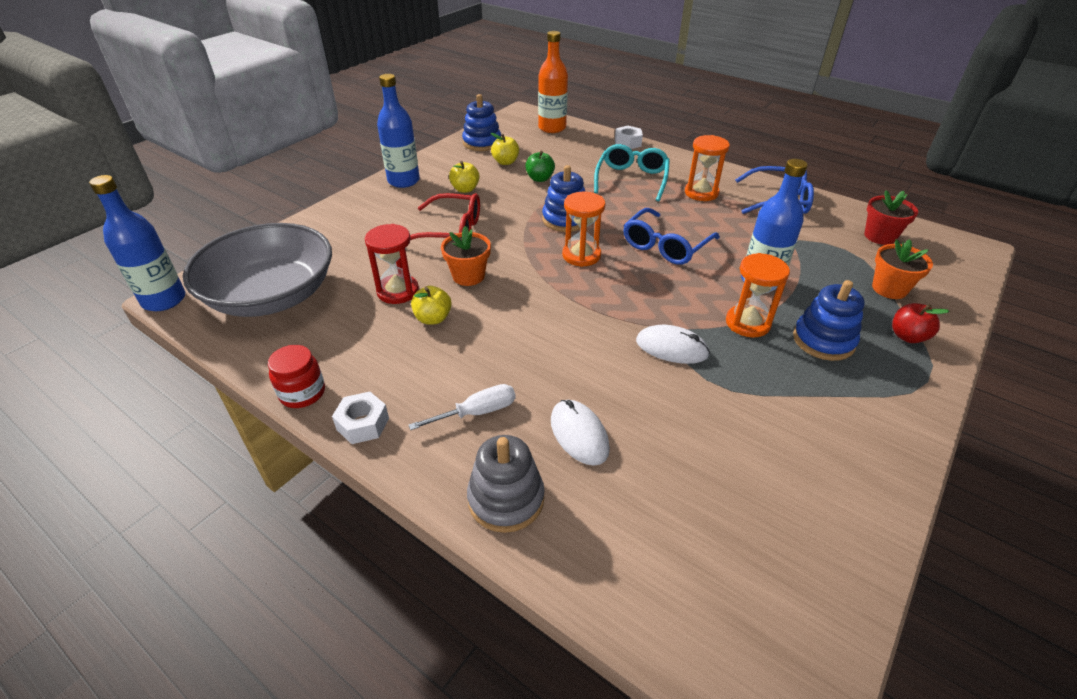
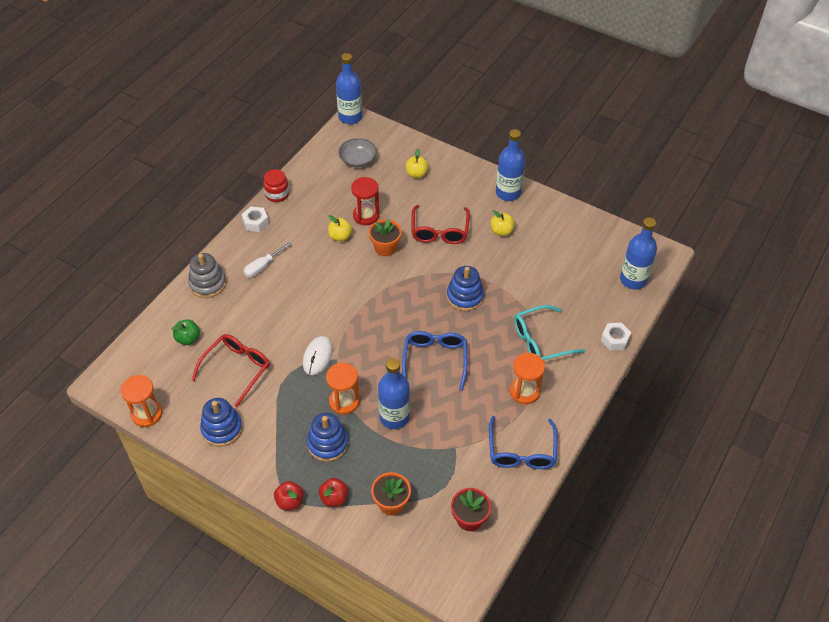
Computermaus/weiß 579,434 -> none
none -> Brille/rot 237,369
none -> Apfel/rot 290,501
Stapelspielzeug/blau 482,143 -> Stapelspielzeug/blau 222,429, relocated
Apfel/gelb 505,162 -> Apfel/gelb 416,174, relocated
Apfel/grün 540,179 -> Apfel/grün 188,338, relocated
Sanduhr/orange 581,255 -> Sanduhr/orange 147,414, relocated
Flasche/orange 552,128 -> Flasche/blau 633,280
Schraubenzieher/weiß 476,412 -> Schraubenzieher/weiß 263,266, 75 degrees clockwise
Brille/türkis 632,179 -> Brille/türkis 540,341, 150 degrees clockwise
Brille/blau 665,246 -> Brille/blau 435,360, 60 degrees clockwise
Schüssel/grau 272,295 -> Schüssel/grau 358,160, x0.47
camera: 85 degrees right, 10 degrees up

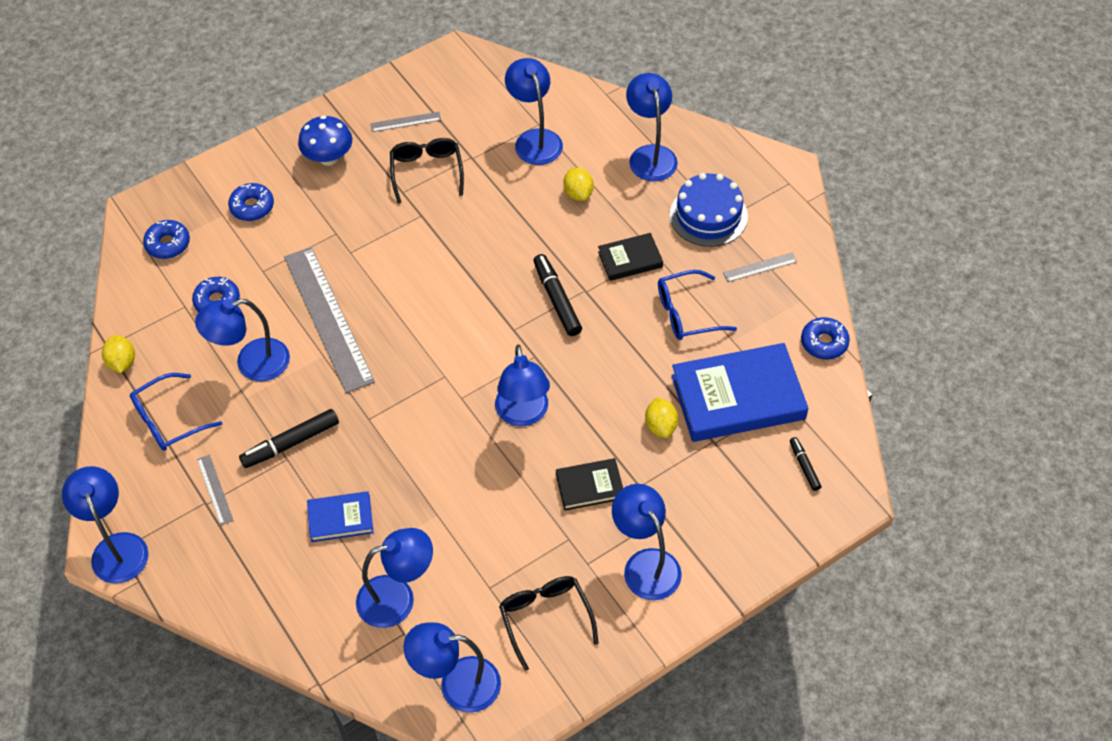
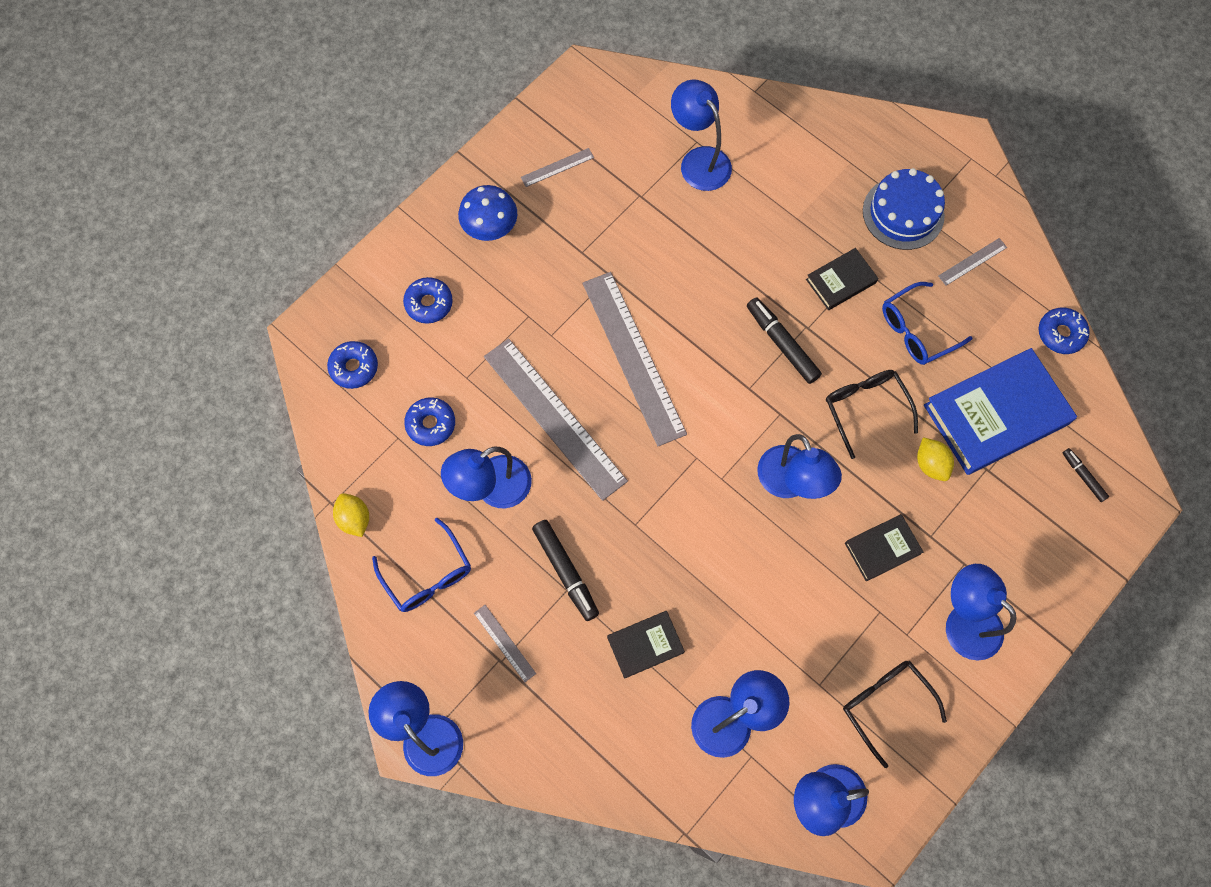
Zitrone/gelb 578,193 -> none
Lampe/blau 650,155 -> none
none -> Lineal/grau 633,357
Brille/schwarz 426,171 -> Brille/schwarz 865,408, relocated
Buch/blau 340,519 -> Buch/schwarz 645,645
Brille/blau 168,420 -> Brille/blau 428,575, 75 degrees counterclockwise
Filzstift/schwarz 291,443 -> Filzstift/schwarz 565,571, 75 degrees counterclockwise
camera: 15 degrees left, 15 degrees up

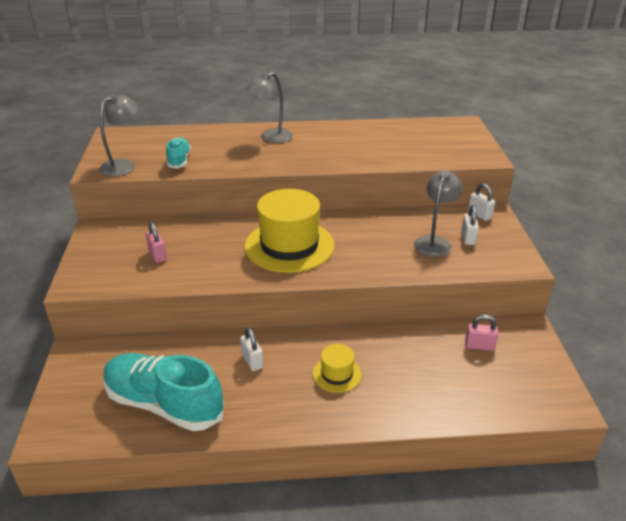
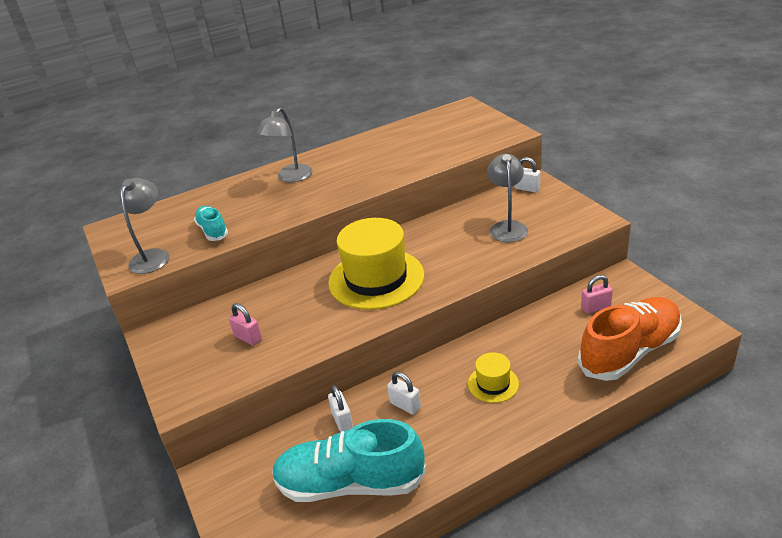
none -> Schuh/orange 629,351
Vorhängeschloss/weiß 468,238 -> Vorhängeschloss/weiß 342,420, relocated
camera: 20 degrees left, 0 degrees up

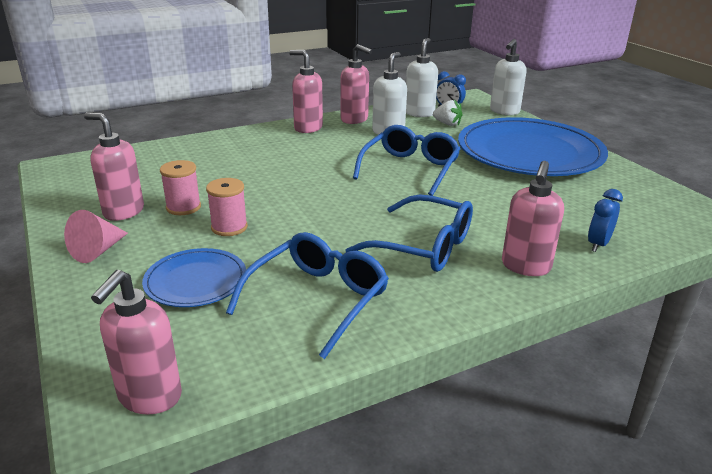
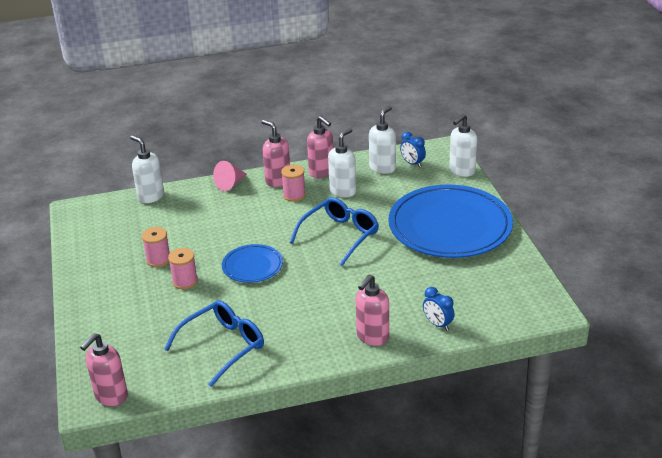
Seifenspender/rosa 123,212 -> none
Brille/blau 423,246 -> none
Erdbeere/weiß 447,124 -> none
none -> Seifenspender/weiß 150,196
none -> Garnrolle/rosa 294,195
Kegel/rosa 98,251 -> Kegel/rosa 230,184, relocated
Teller/blau 196,281 -> Teller/blau 252,266, relocated
Wecker/blau 598,244 -> Wecker/blau 437,324, 90 degrees counterclockwise
camera: 15 degrees right, 5 degrees up

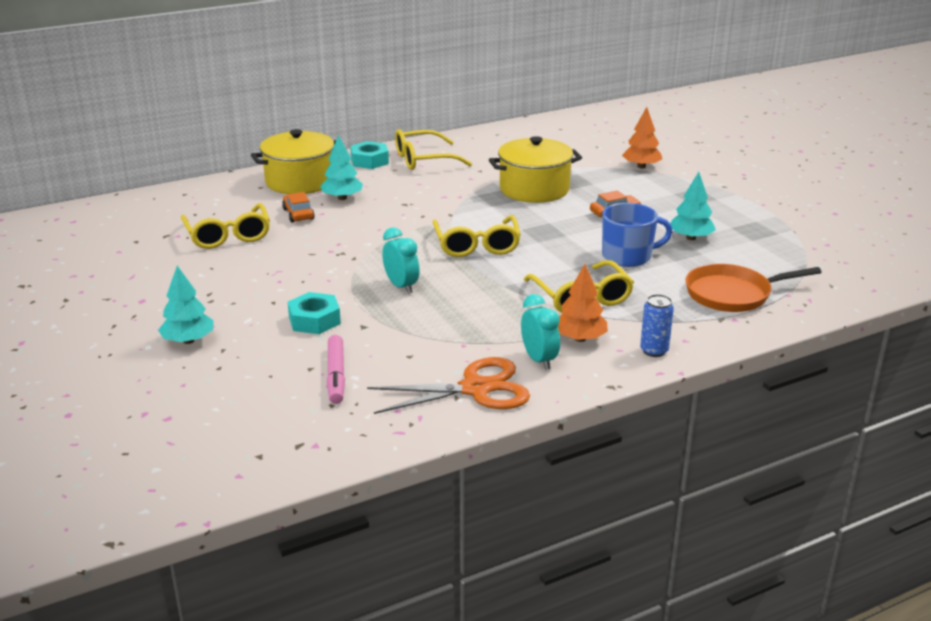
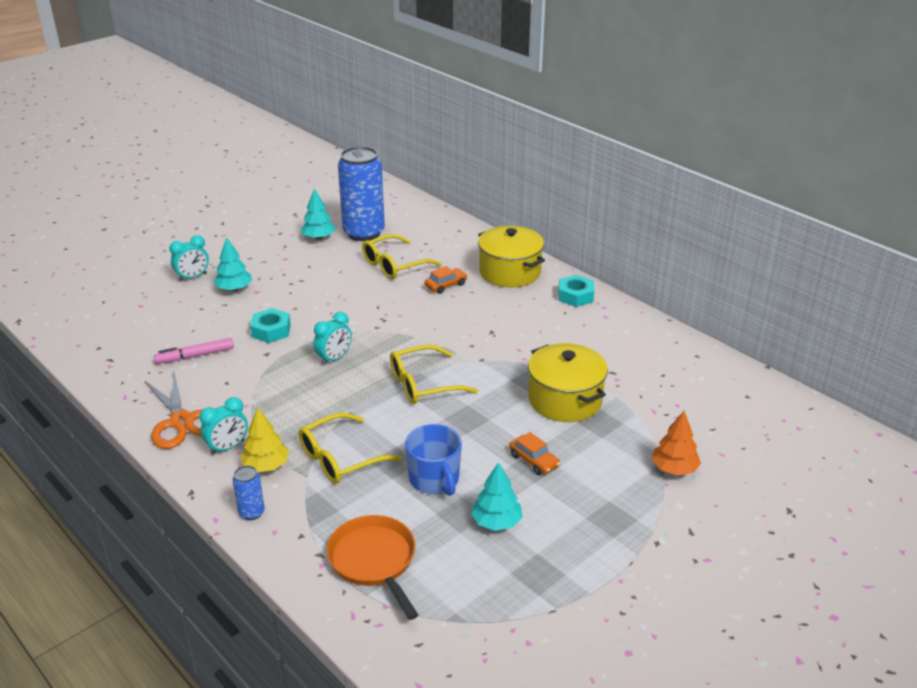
Brille/gelb 424,160 -> none
none -> Wecker/türkis 193,277
none -> Dose/blau 364,233
Baum/türkis 342,198 -> Baum/türkis 318,237, relocated
Baum/orange 580,338 -> Baum/gelb 266,466
camera: 75 degrees right, 5 degrees up

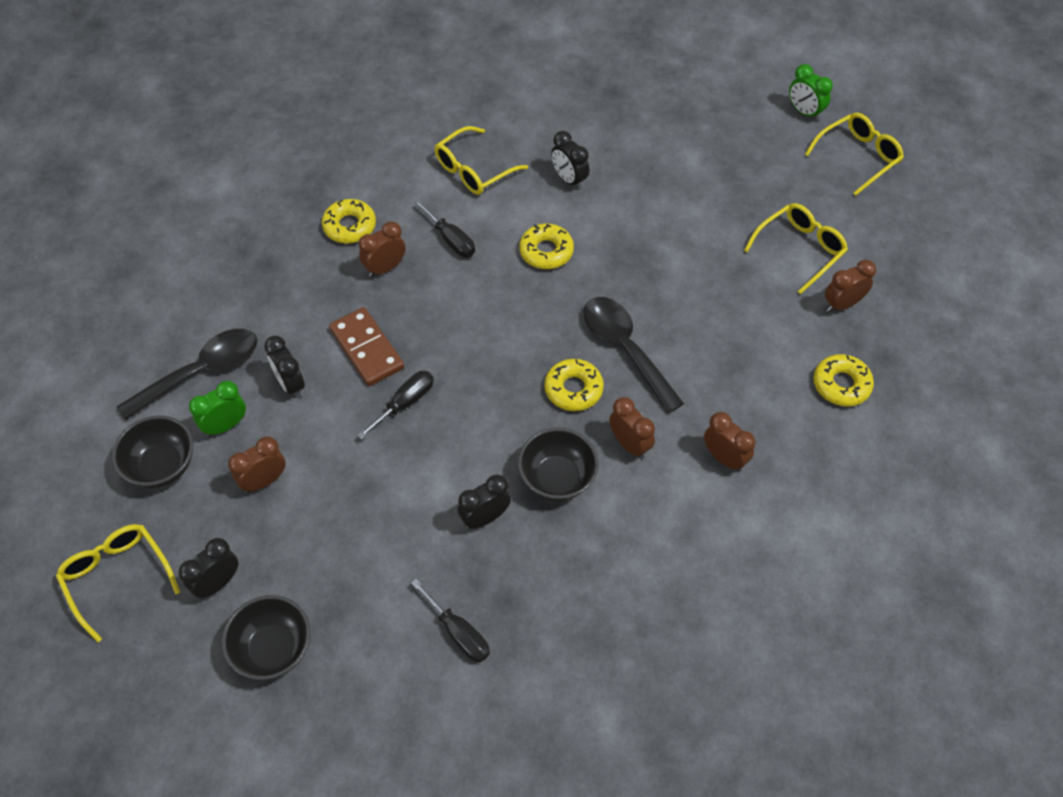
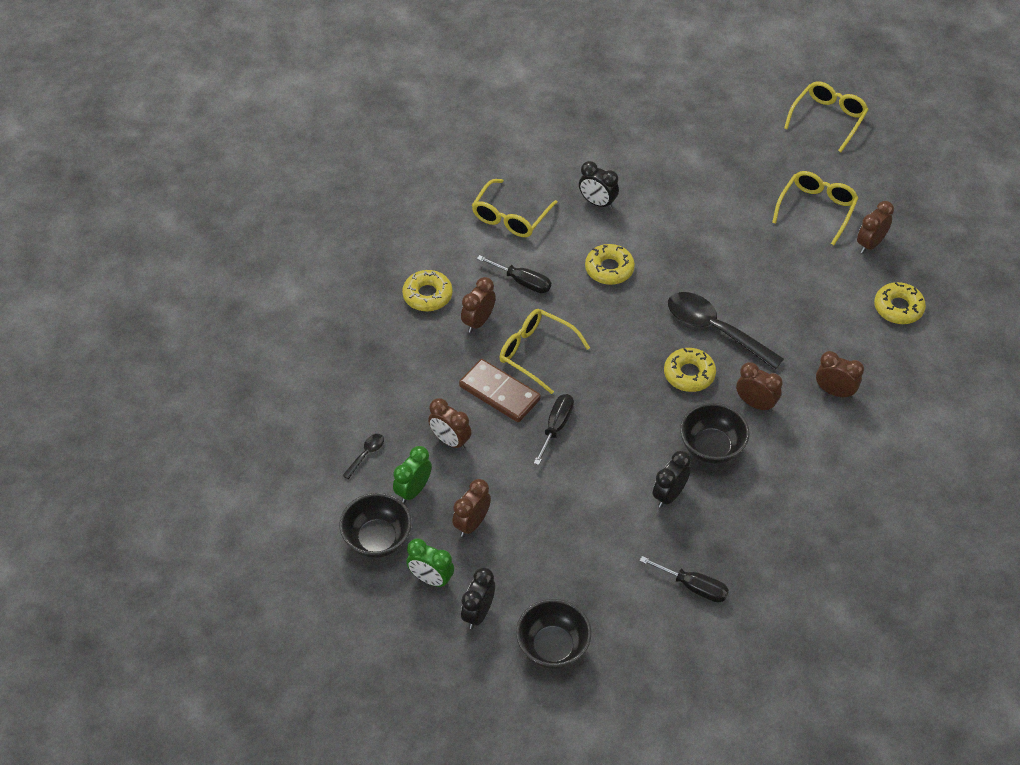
Brille/gelb 117,577 -> Brille/gelb 536,353, relocated
Wecker/grün 804,112 -> Wecker/grün 431,579, relocated
Wecker/schwarz 290,384 -> Wecker/braun 450,441
Löffel/schwarz 201,372 -> Löffel/schwarz 366,454, x0.43
camera: 20 degrees left, 5 degrees down

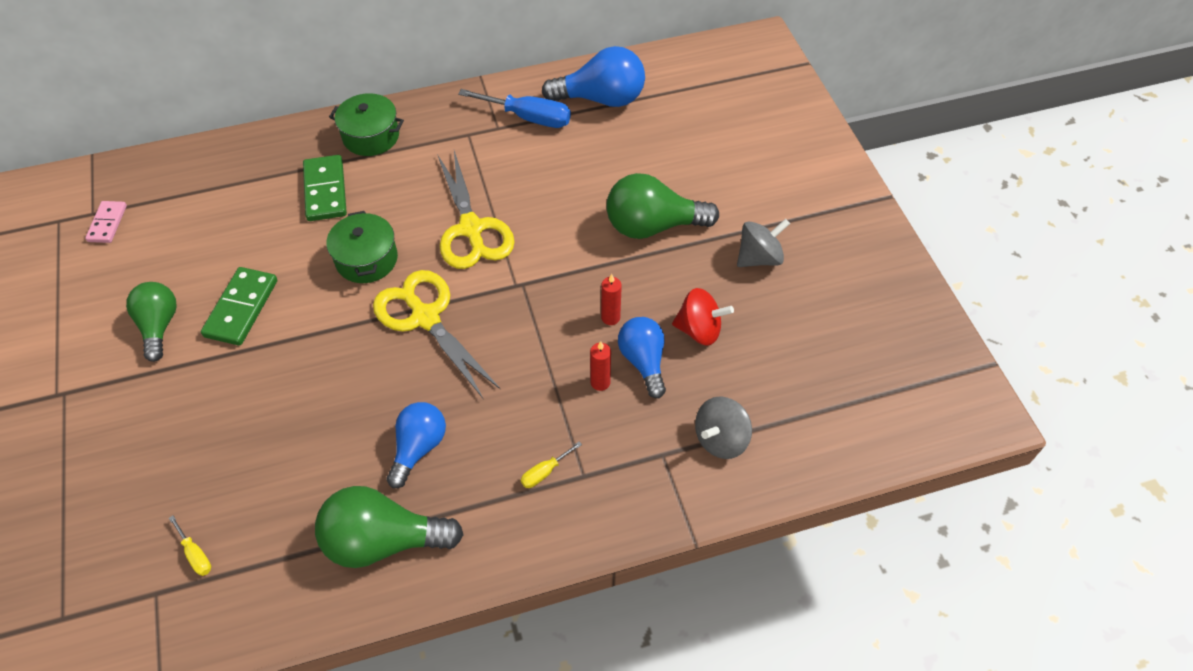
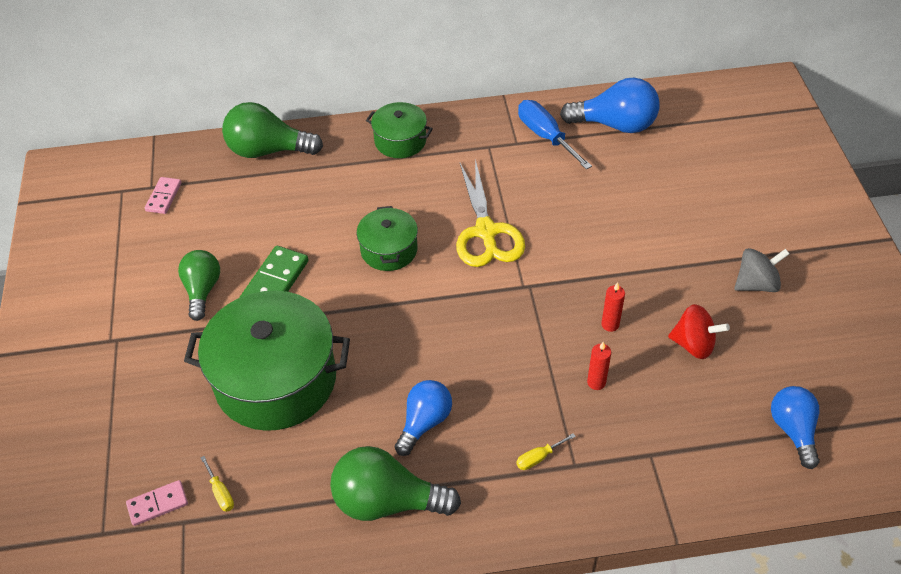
Dominostein/grün 325,190 -> none
Schere/gelb 425,317 -> none
Kreisel/grau 720,439 -> none
none -> Dominostein/rosa 157,504
none -> Kochtopf/grün 276,380
Glühbirne/grün 652,226 -> Glühbirne/grün 268,150, relocated
Glühbirne/blau 643,361 -> Glühbirne/blau 793,430, relocated
Schraubenzieher/blau 528,118 -> Schraubenzieher/blau 546,136, 150 degrees counterclockwise
camera: 10 degrees right, 5 degrees down

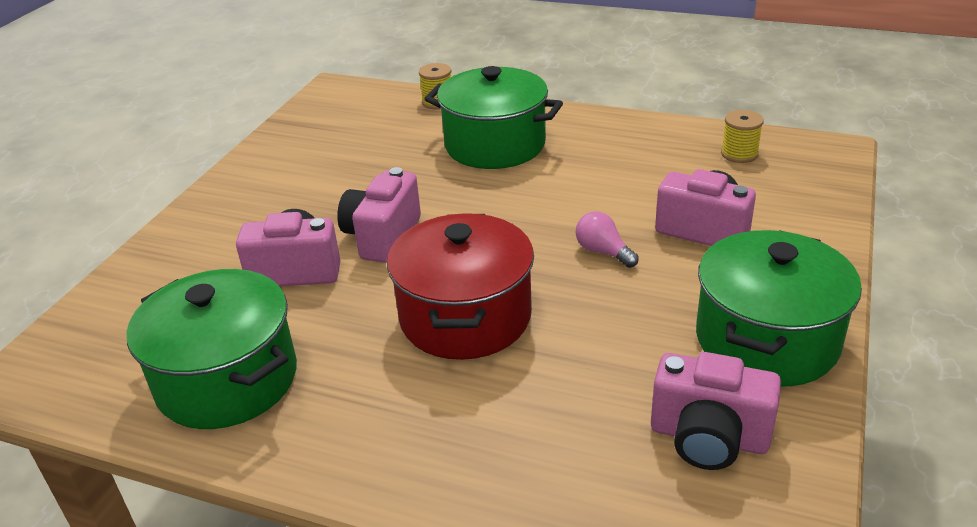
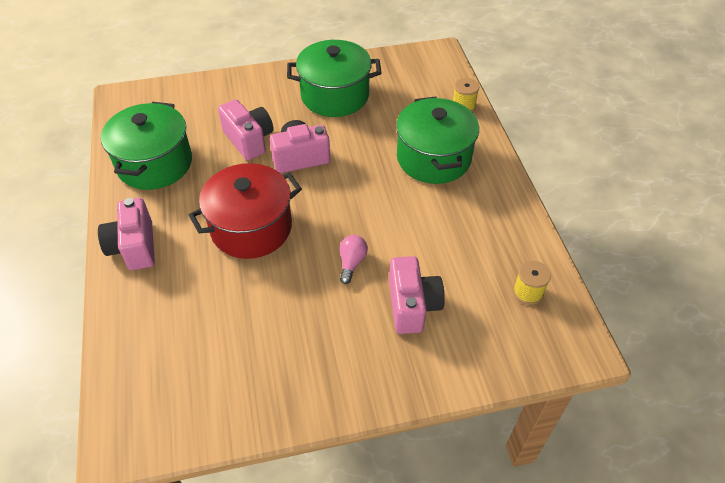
Kamera/rosa 708,437 -> Kamera/rosa 134,247, relocated
Kochtopf/grün 766,340 -> Kochtopf/grün 335,95, relocated
camera: 55 degrees right, 15 degrees up

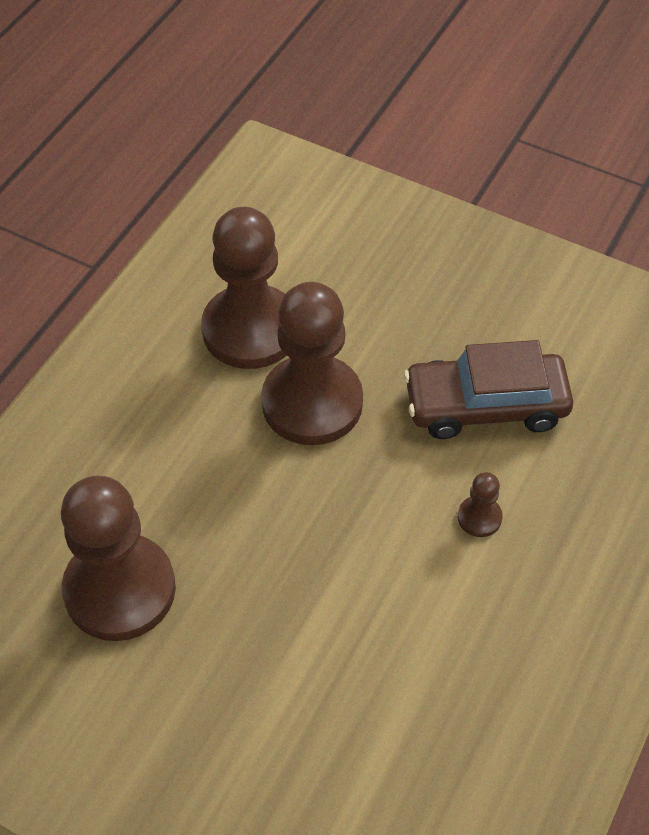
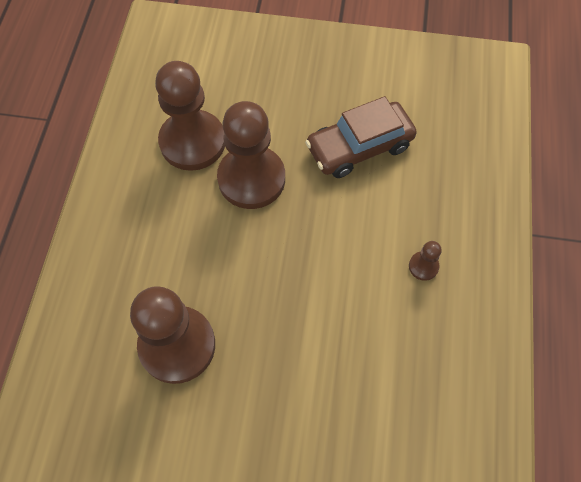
Bauer/braun 479,517 -> Bauer/braun 423,266, relocated
camera: 20 degrees left, 10 degrees up

